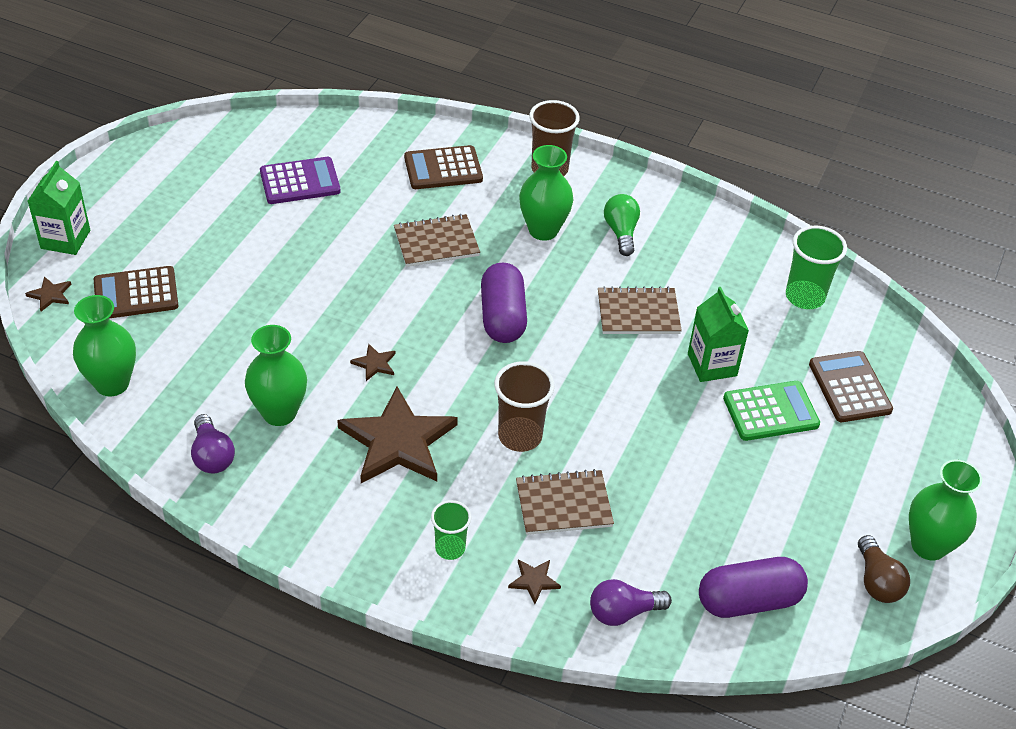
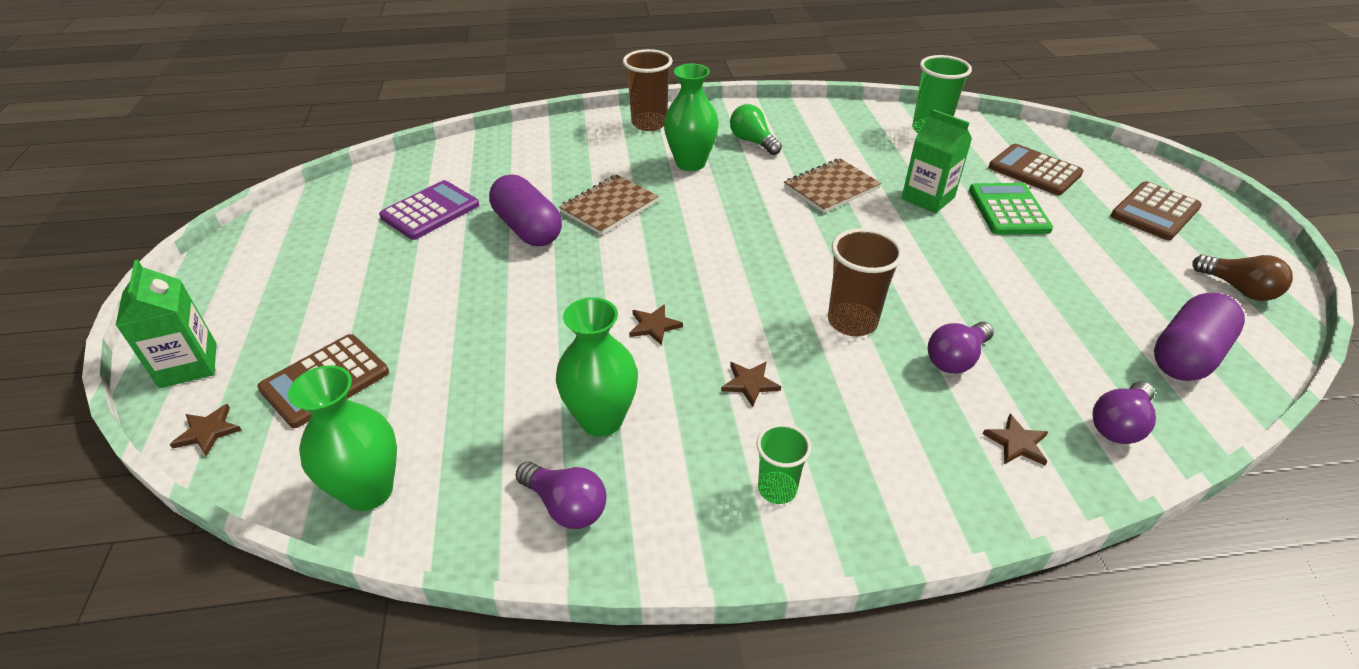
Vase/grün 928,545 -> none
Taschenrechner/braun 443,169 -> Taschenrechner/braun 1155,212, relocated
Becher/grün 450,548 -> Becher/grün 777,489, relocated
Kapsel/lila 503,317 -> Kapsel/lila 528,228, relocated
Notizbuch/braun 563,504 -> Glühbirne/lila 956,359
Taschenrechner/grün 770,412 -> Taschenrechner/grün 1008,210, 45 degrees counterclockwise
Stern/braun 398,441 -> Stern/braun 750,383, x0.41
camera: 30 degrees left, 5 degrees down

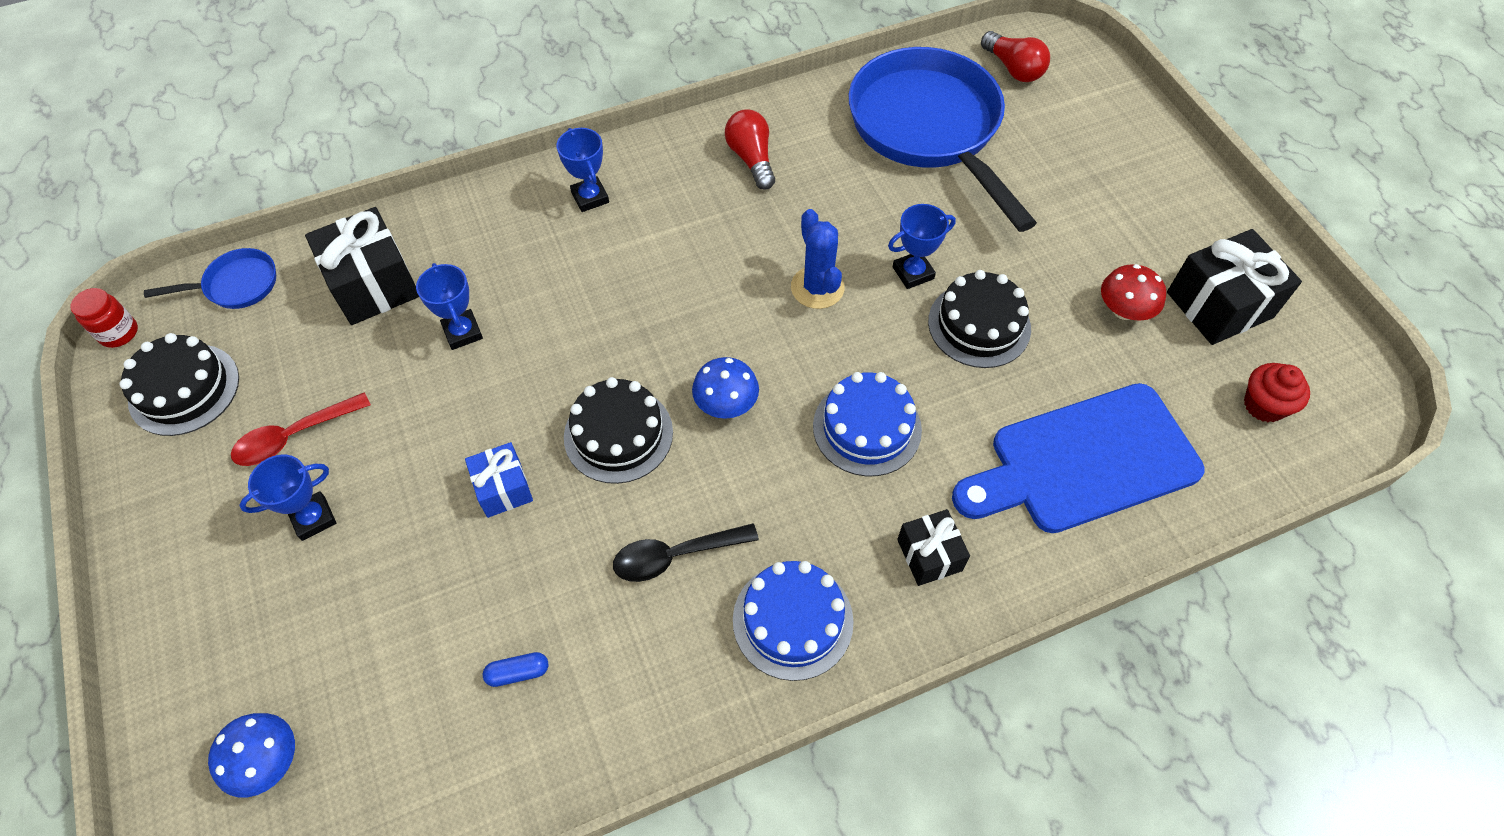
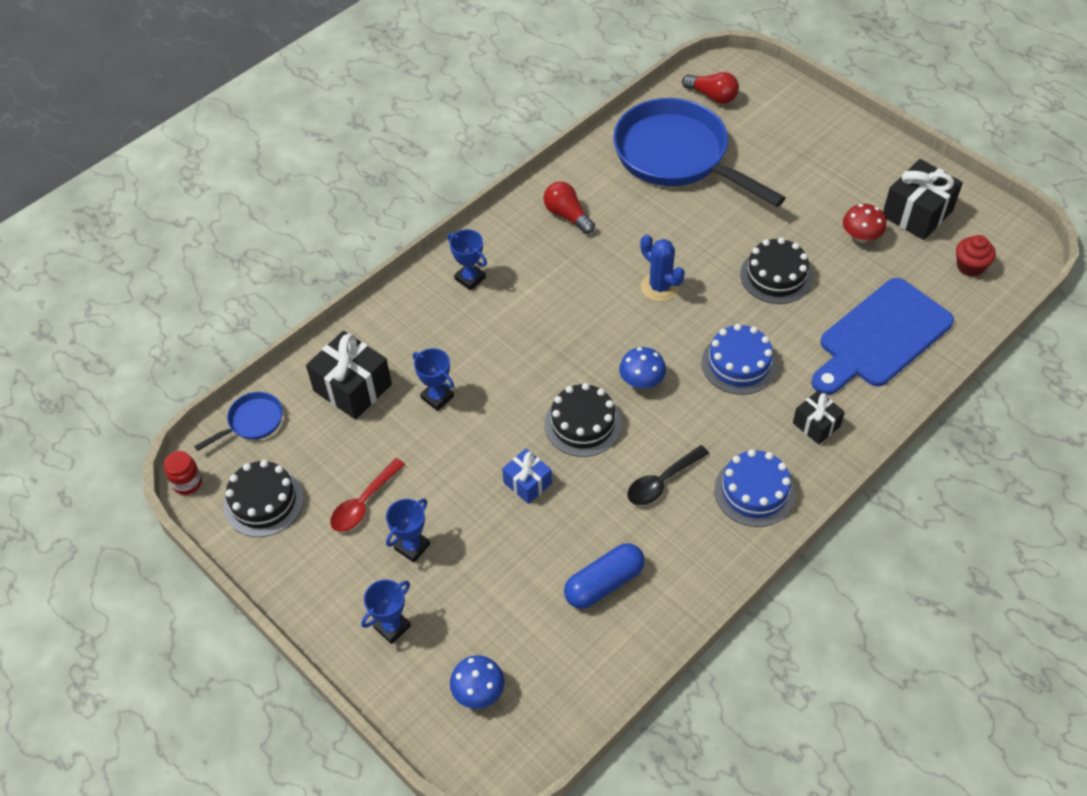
Pokal/blau 913,273 -> Pokal/blau 392,627, relocated
Kapsel/blau 518,672 -> Kapsel/blau 604,583, x2.08
camera: 20 degrees left, 5 degrees down

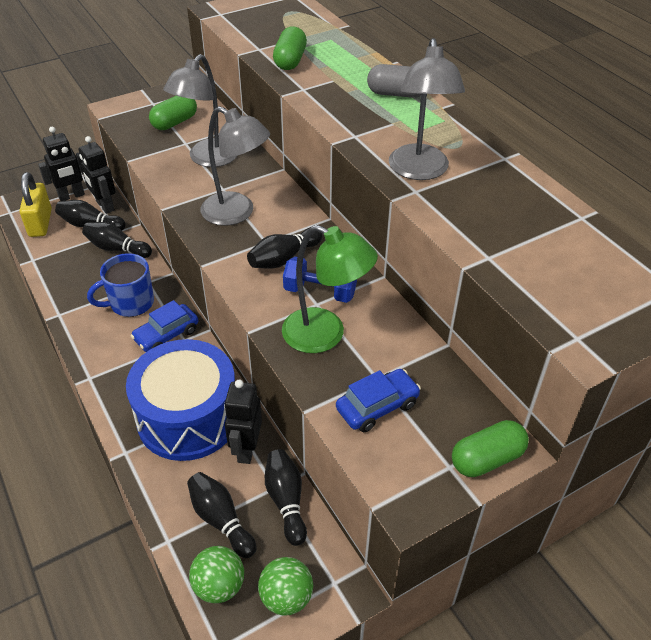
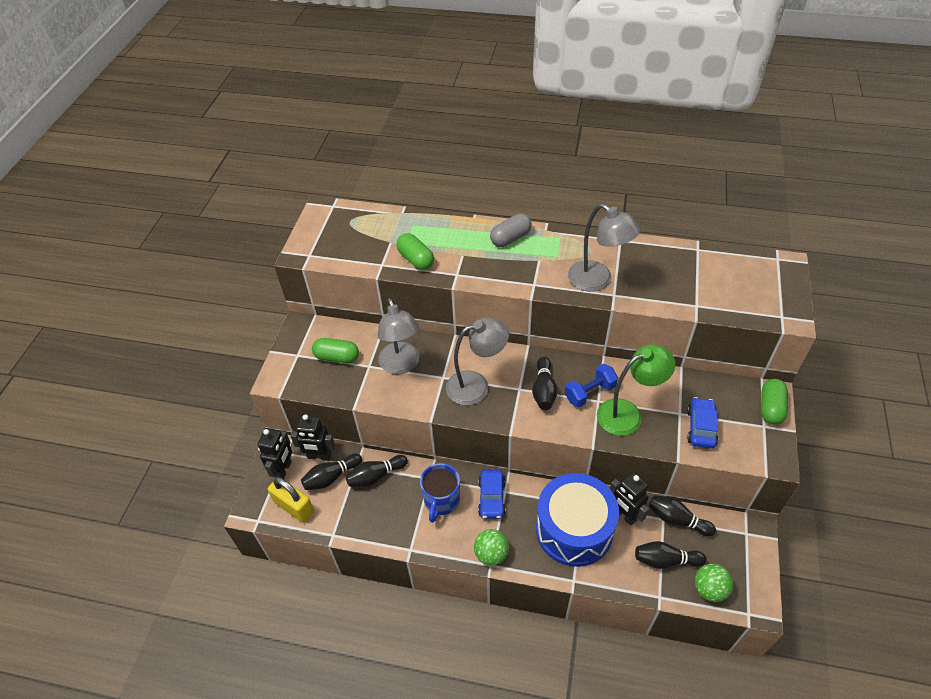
Ball/grün 286,597 -> Ball/grün 491,554, relocated
Kapsel/grün 174,122 -> Kapsel/grün 337,357, 75 degrees counterclockwise
camera: 45 degrees left, 5 degrees up

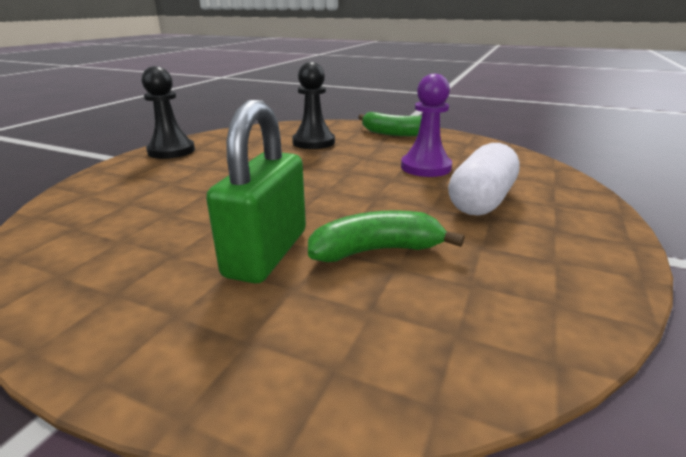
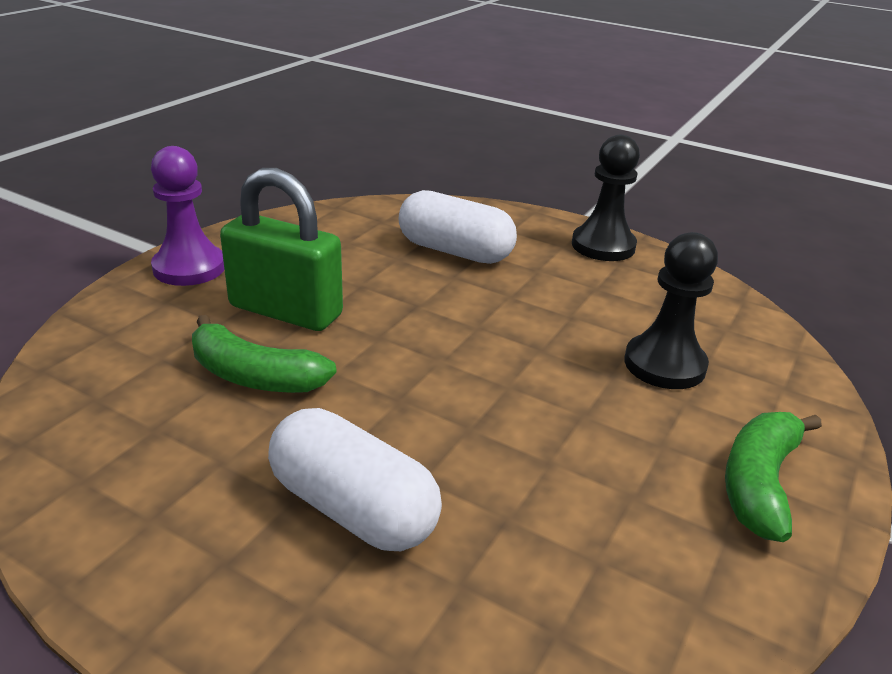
none -> Kapsel/weiß 455,251
Bauer/lila 425,167 -> Bauer/lila 189,268, relocated
Banane/grün 376,250 -> Banane/grün 254,376, 120 degrees clockwise
camera: 95 degrees right, 5 degrees up

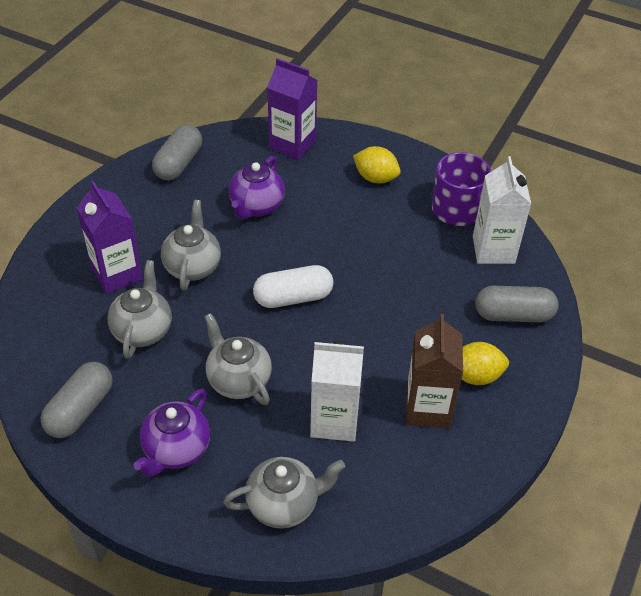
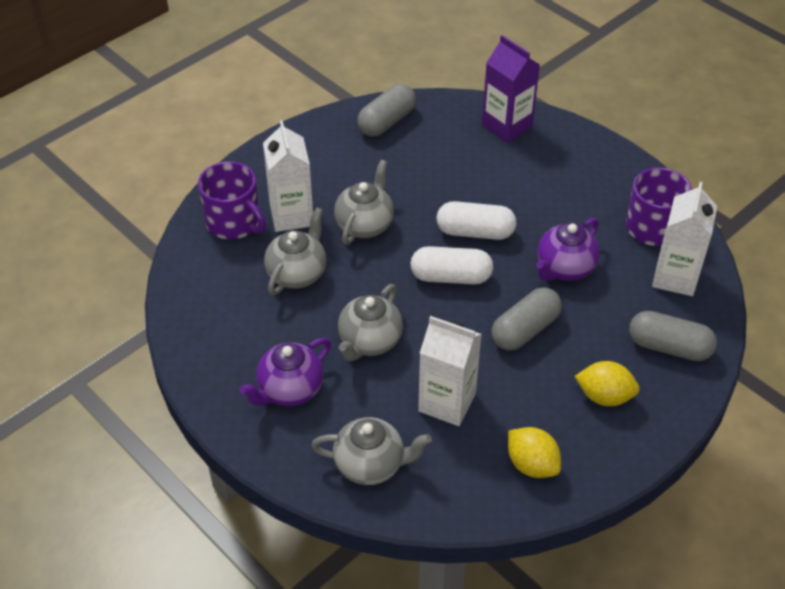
Getränkekarton/braun 427,408 -> none
none -> Tasse/lila 234,222
none -> Kapsel/weiß 475,232
Kapsel/grau 80,410 -> Kapsel/grau 525,330, relocated
Teekanne/lila 256,206 -> Teekanne/lila 564,268, relocated
Zitrone/gelb 375,178 -> Zitrone/gelb 532,464, relocated
Getränkekarton/lila 117,274 -> Getränkekarton/weiß 291,215
Teekanne/grau 238,380 -> Teekanne/grau 369,341, 135 degrees counterclockwise
camera: 20 degrees right, 0 degrees up

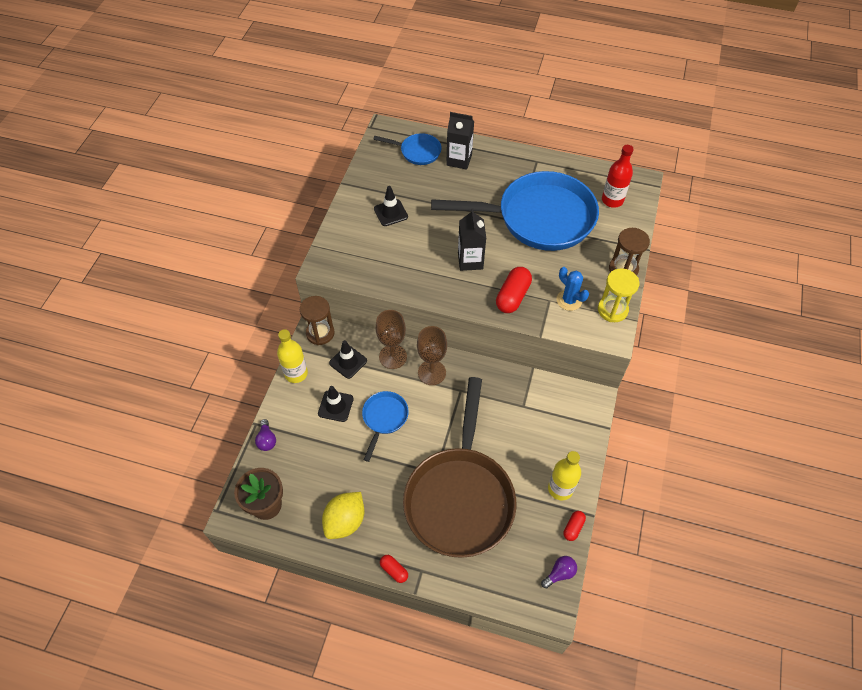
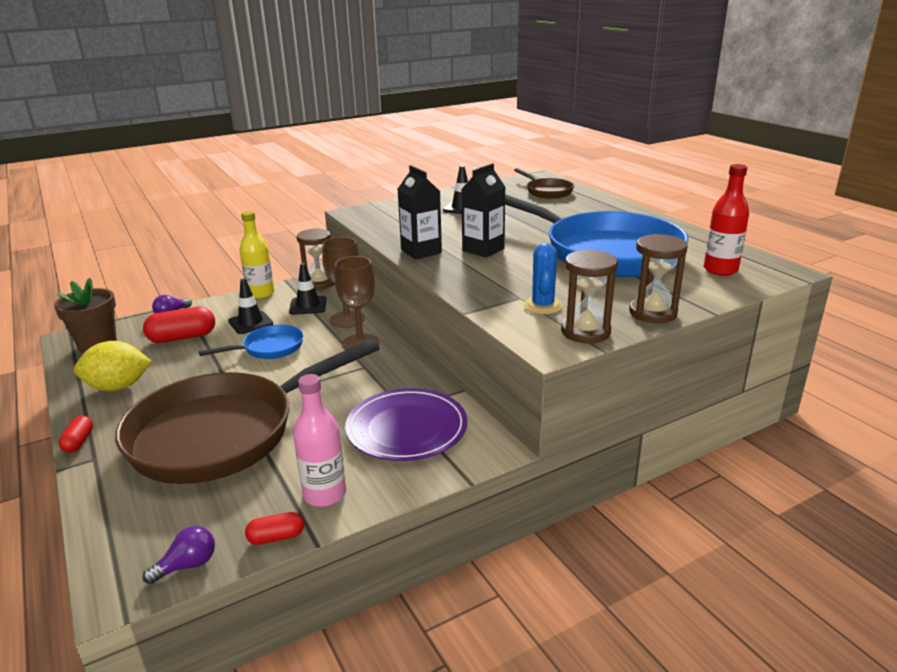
none -> Teller/lila 406,429
Getränkekarton/schwarz 459,160 -> Getränkekarton/schwarz 421,251, relocated
Kapsel/rot 512,296 -> Kapsel/rot 182,337, relocated
Pfanne/blau 417,152 -> Pfanne/braun 547,191
Flasche/gelb 560,488 -> Flasche/rosa 324,494
Sanduhr/gelb 612,310 -> Sanduhr/braun 585,332
Glühbirne/lila 559,573 -> Glühbirne/lila 187,565, 45 degrees counterclockwise
camera: 45 degrees right, 30 degrees down

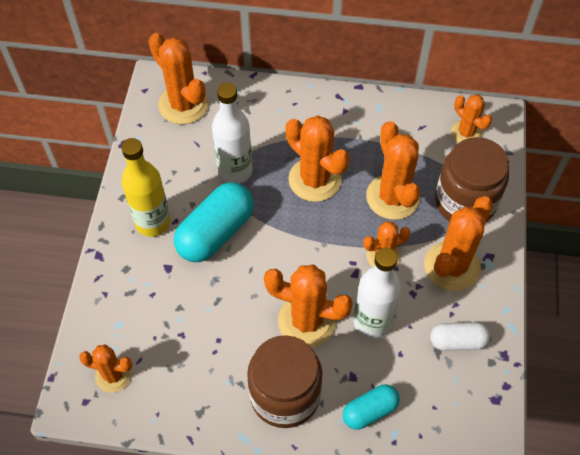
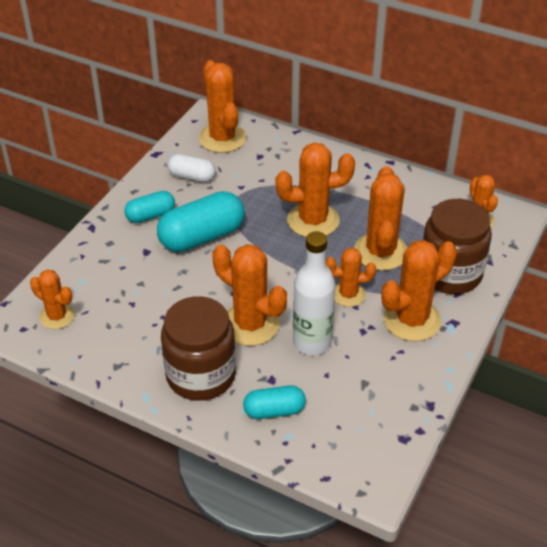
Flasche/weiß 235,171 -> none
Kapsel/weiß 457,341 -> Kapsel/weiß 192,177, relocated
Flasche/gelb 153,222 -> Kapsel/türkis 151,215
Kaktus/orange 315,179 -> Kaktus/orange 313,220, 75 degrees counterclockwise
camera: 20 degrees right, 15 degrees down

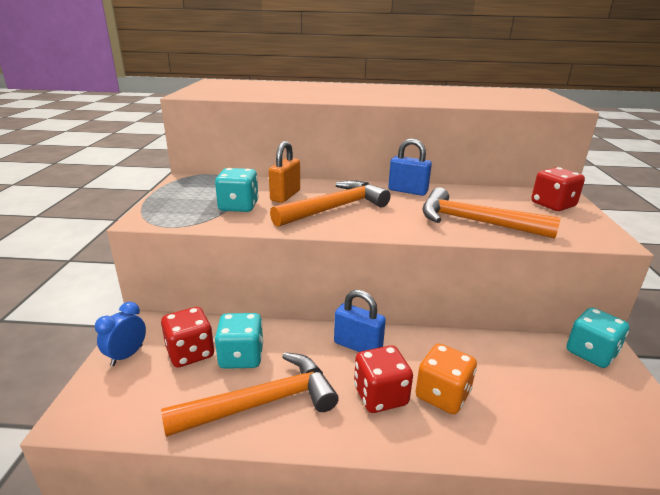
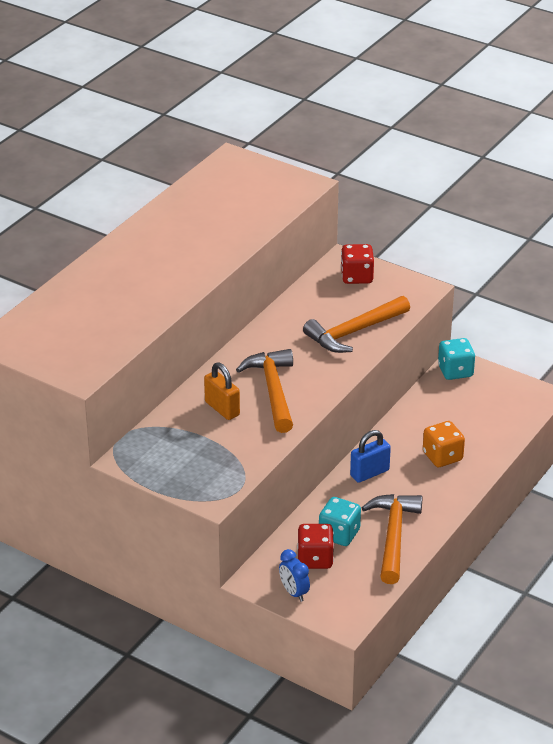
Spielwürfel/türkis 238,206 -> none
Spielwürfel/rot 380,396 -> none
Vorhängeschloss/blau 407,191 -> none
camera: 60 degrees left, 10 degrees up

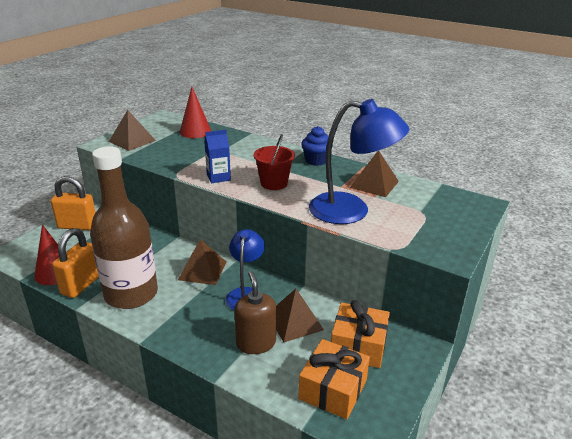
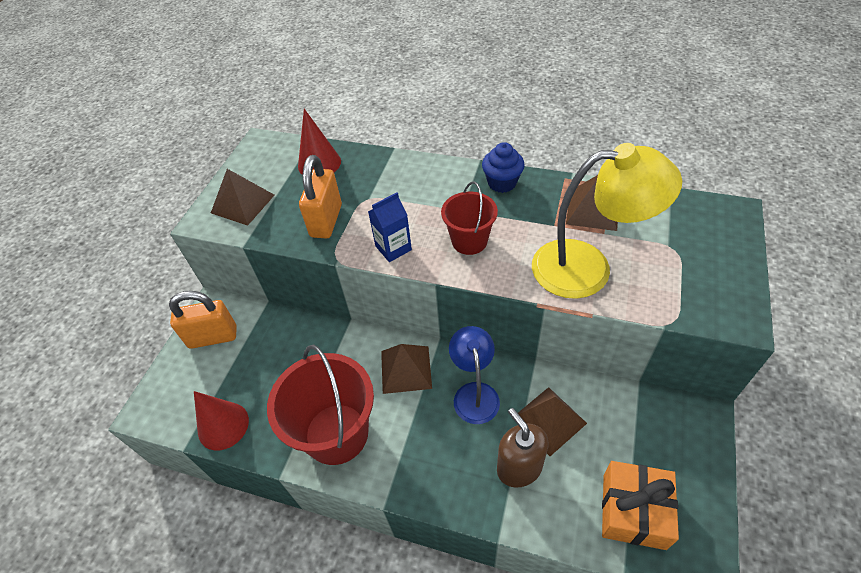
Geschenk/orange 358,346 -> none
Vorhängeschloss/orange 81,285 -> Vorhängeschloss/orange 326,221, relocated
Flasche/braun 131,294 -> Eimer/rot 336,433
Lampe/blau 351,211 -> Lampe/gelb 588,268
camera: 10 degrees left, 20 degrees up

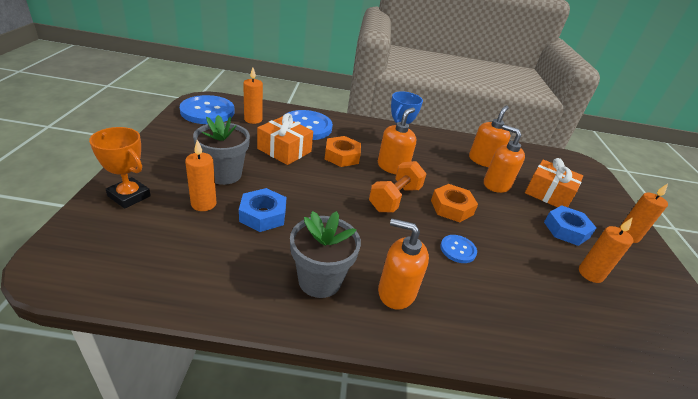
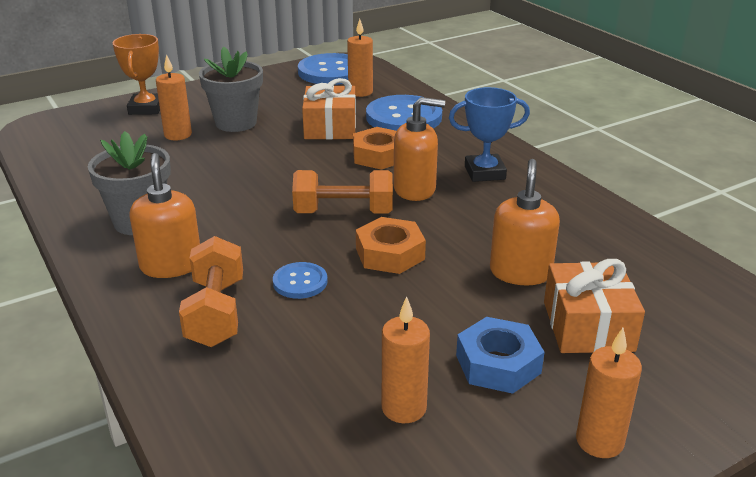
Sechskantmutter/blau 263,215 -> none
Seifenspender/orange 483,160 -> none
none -> Hantel/orange 216,313
camera: 60 degrees right, 5 degrees down

